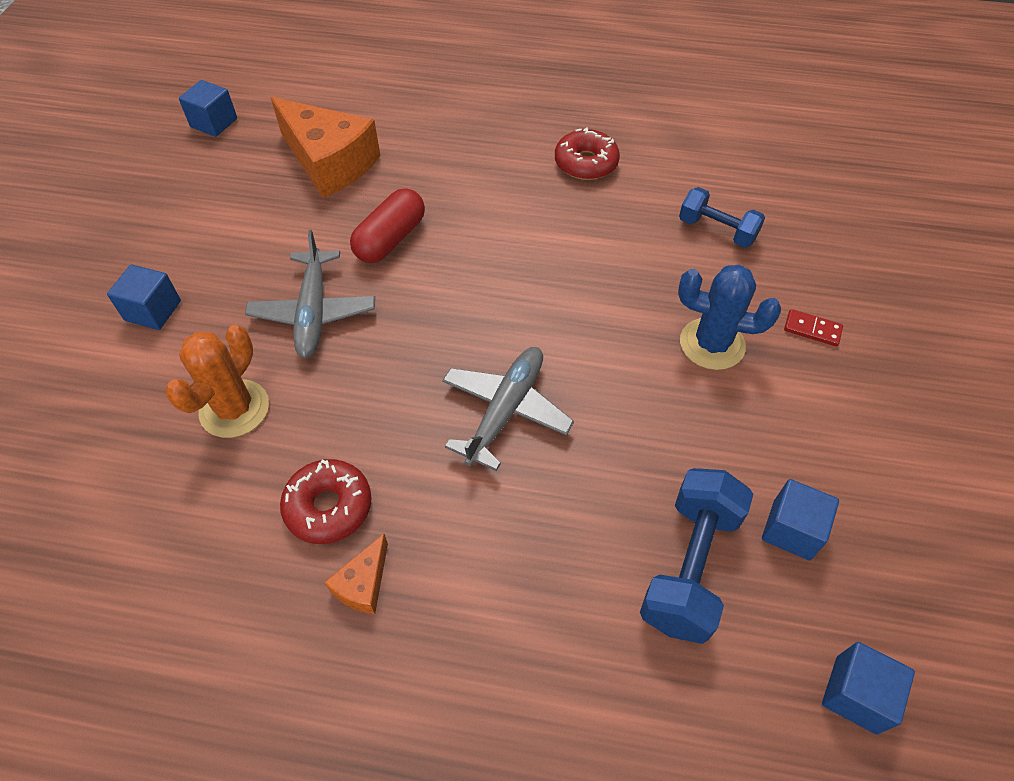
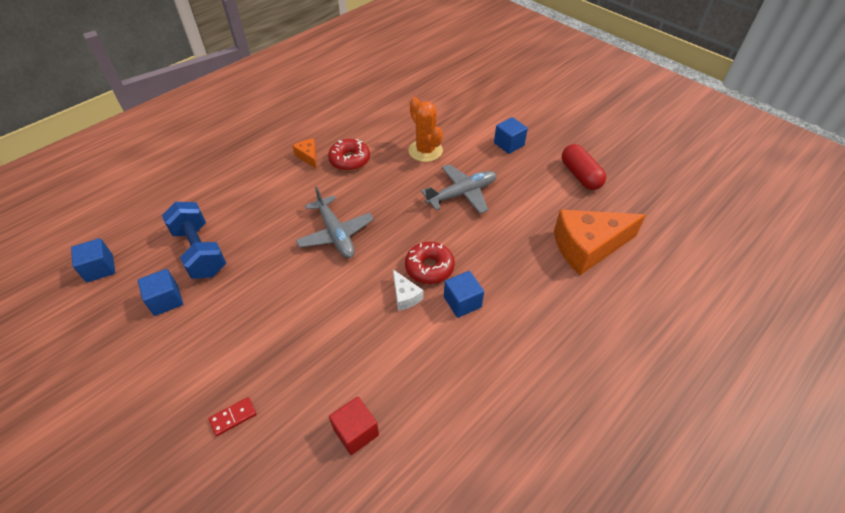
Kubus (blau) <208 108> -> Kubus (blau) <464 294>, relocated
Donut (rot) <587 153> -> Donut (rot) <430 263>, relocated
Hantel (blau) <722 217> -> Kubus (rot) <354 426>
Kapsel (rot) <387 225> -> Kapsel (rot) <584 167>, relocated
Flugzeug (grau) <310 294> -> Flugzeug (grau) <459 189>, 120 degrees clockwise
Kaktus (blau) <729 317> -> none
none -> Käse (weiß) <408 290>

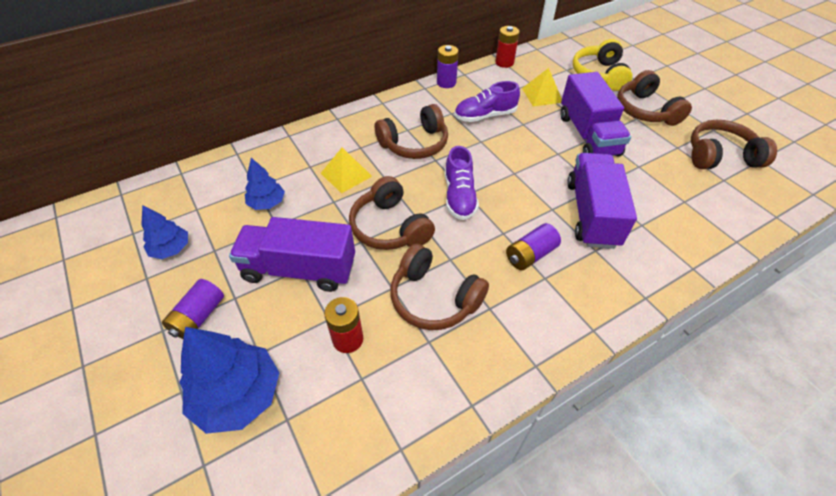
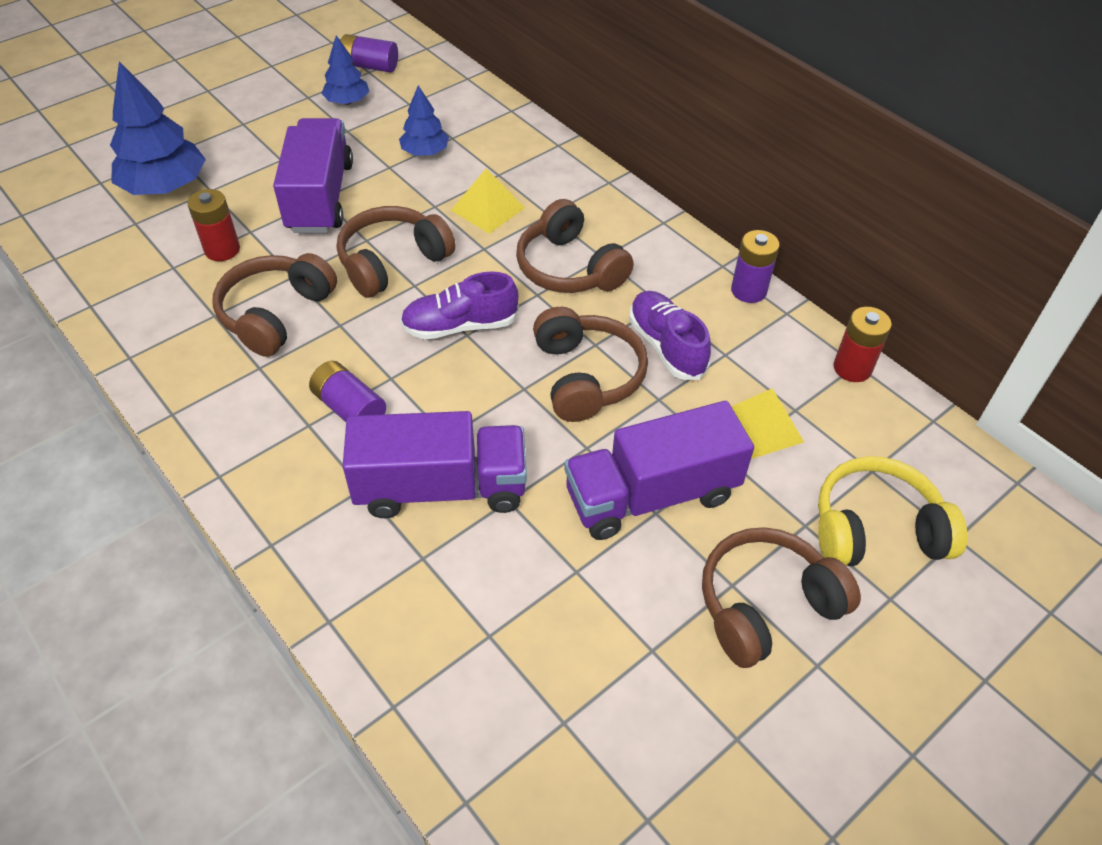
Kopfhörer (braun) <734 144> -> Kopfhörer (braun) <590 364>, relocated
Batterie (lila) <193 309> -> Batterie (lila) <369 53>, relocated

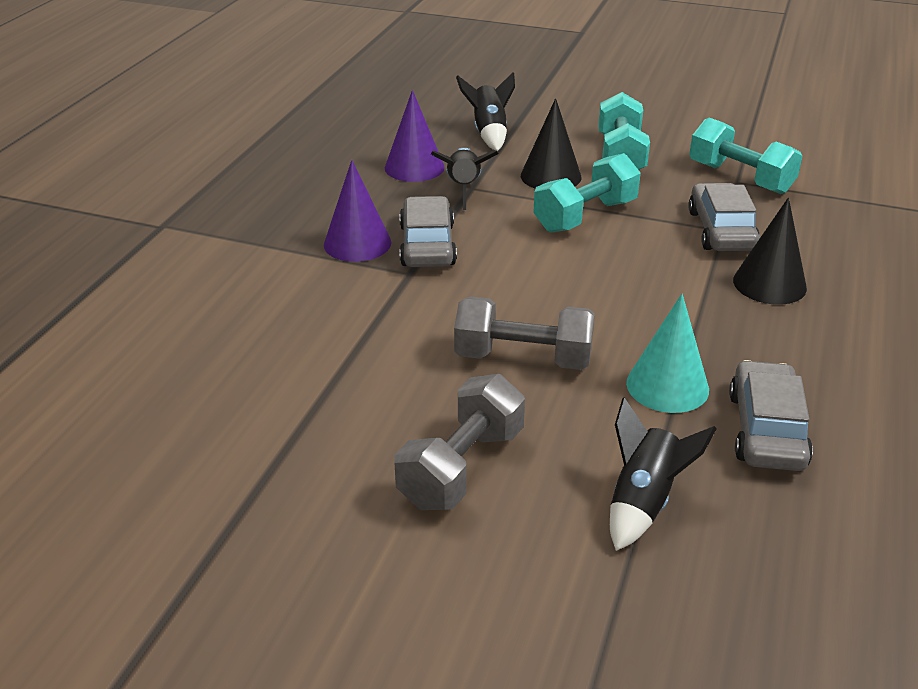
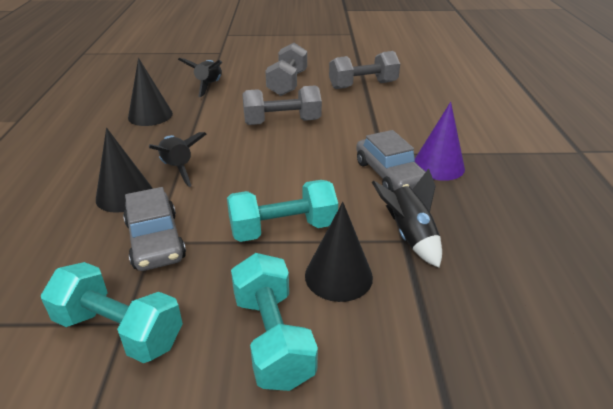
Rakete (schwarz) <485 111> -> Rakete (schwarz) <177 159>, relocated
Kegel (lila) <415 136> -> none
Hantel (türkis) <587 193> -> Hantel (türkis) <282 211>, 45 degrees clockwise
Kegel (türkis) <667 353> -> none
Auto (grau) <771 415> -> Kegel (schwarz) <150 92>
none -> Hantel (grau) <364 70>

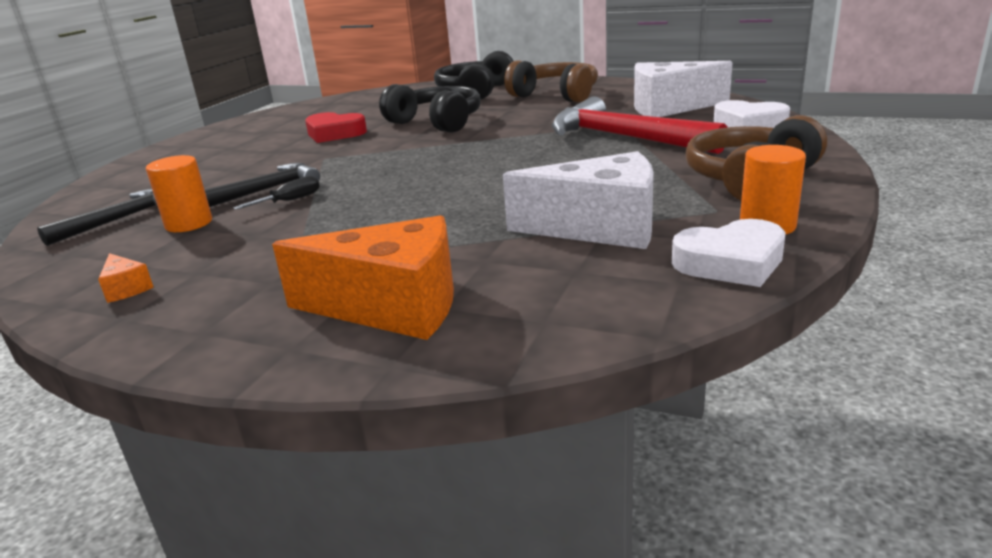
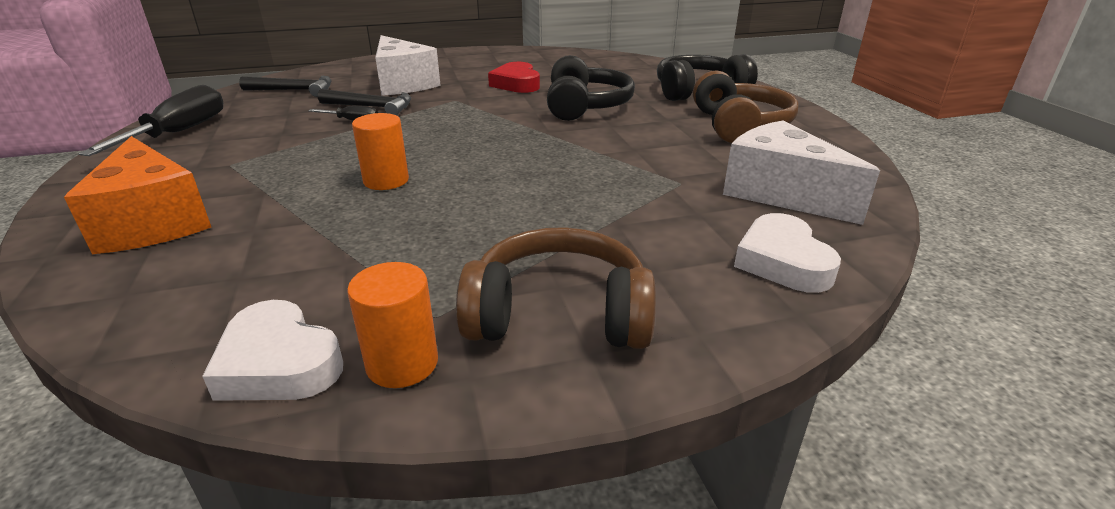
Hammer (rot) <639 125> -> none
Käse (weiß) <578 200> -> Käse (weiß) <408 65>, relocated
Vollzylinder (orange) <179 193> -> Vollzylinder (orange) <380 151>, relocated
Käse (orange) <126 278> -> Schraubenzieher (schwarz) <150 120>

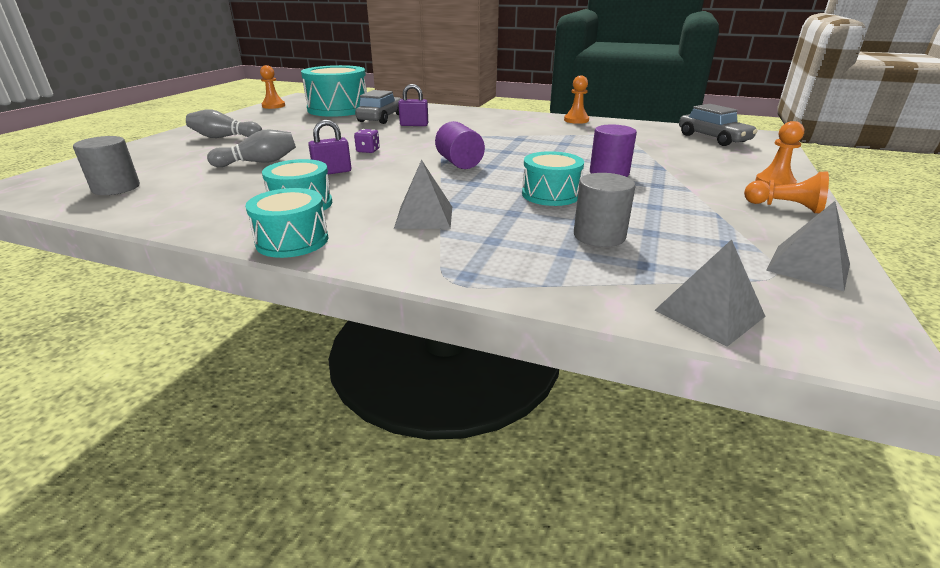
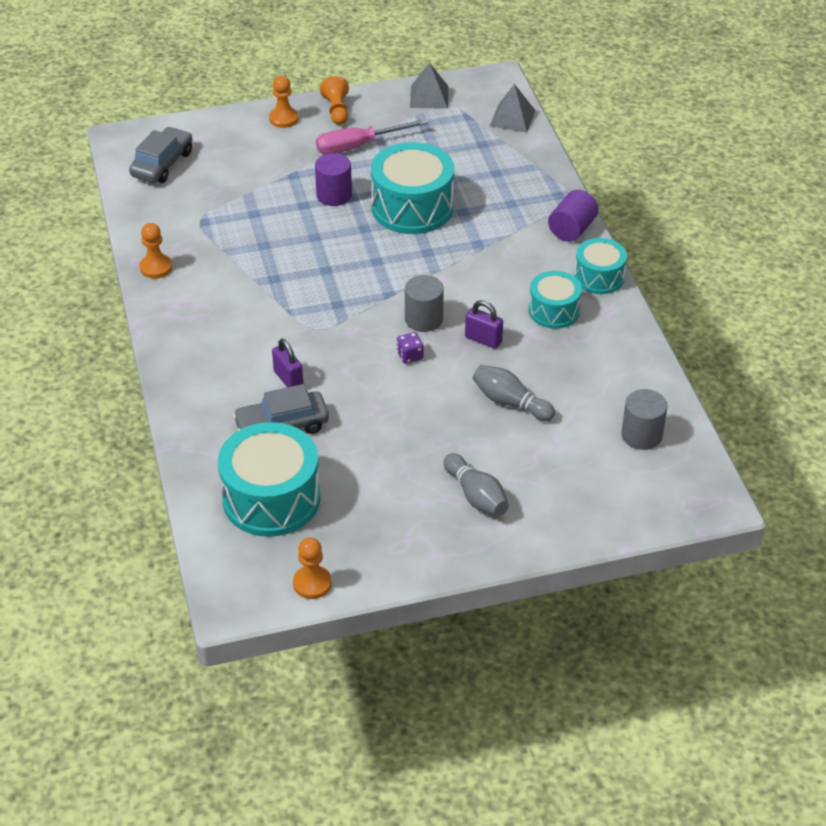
Vollzylinder (lila) <460 145> -> Vollzylinder (lila) <573 216>, relocated
Trommel (türkis) <553 178> -> Trommel (türkis) <412 188>, x1.72
Pyramide (grau) <423 194> -> none
Vollzylinder (grau) <605 210> -> Vollzylinder (grau) <424 303>, relocated
none -> Schraubenzieher (rosa) <372 136>

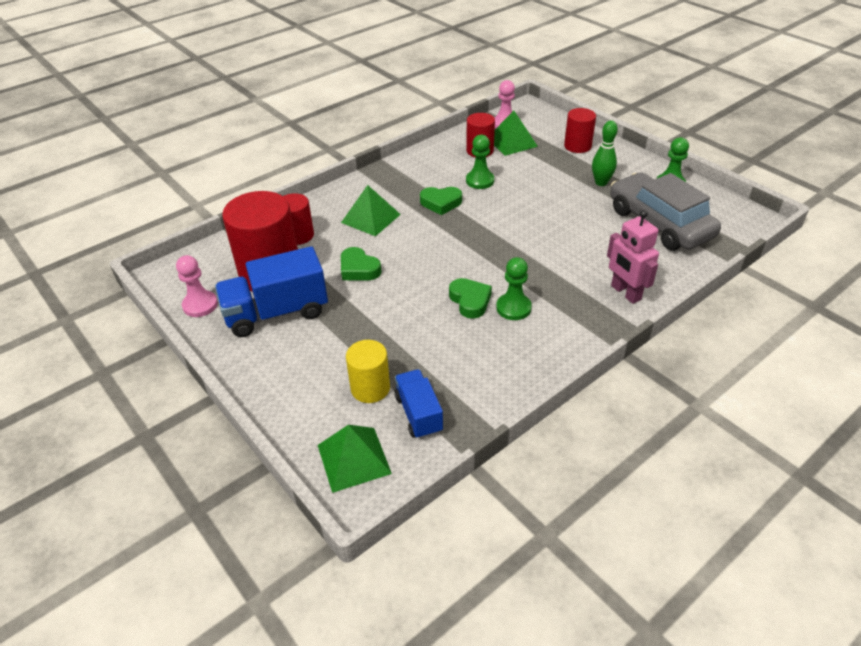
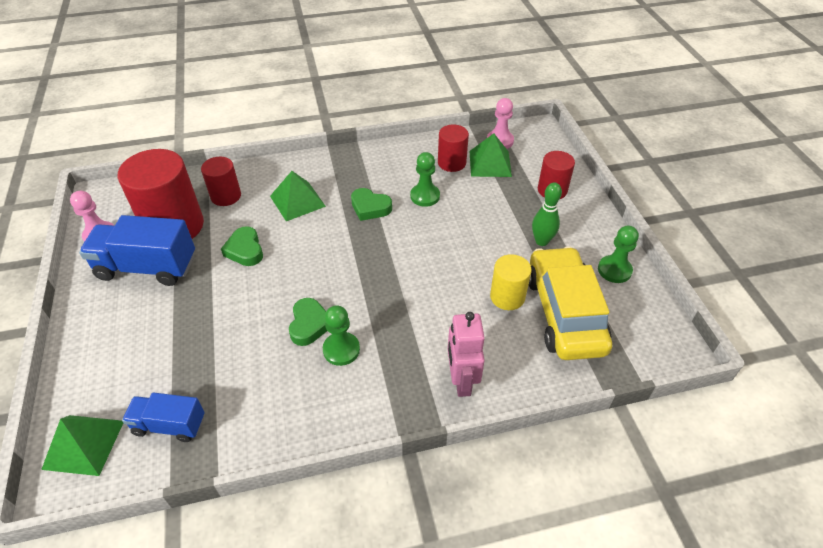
Auto (grau) <665 211> -> Auto (gelb) <570 303>
Vollzylinder (gelb) <368 371> -> Vollzylinder (gelb) <511 282>, relocated
Lastwagen (blau) <418 404> -> Lastwagen (blau) <163 417>, 90 degrees counterclockwise

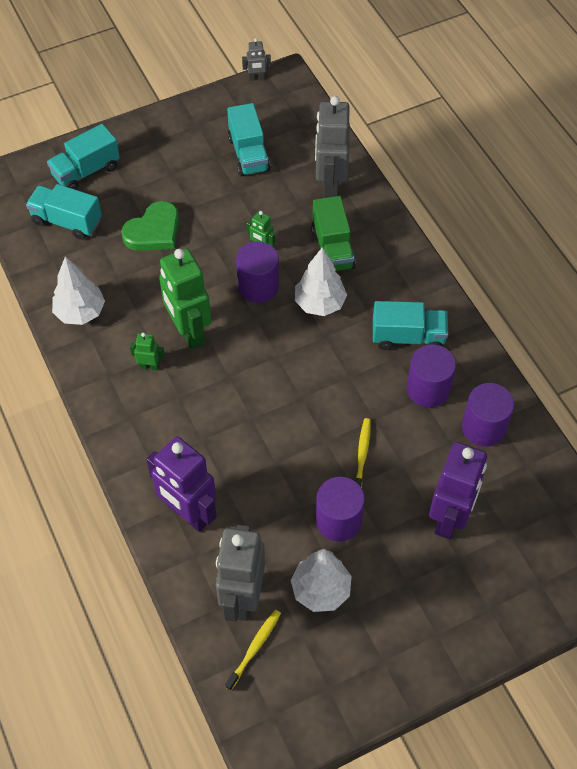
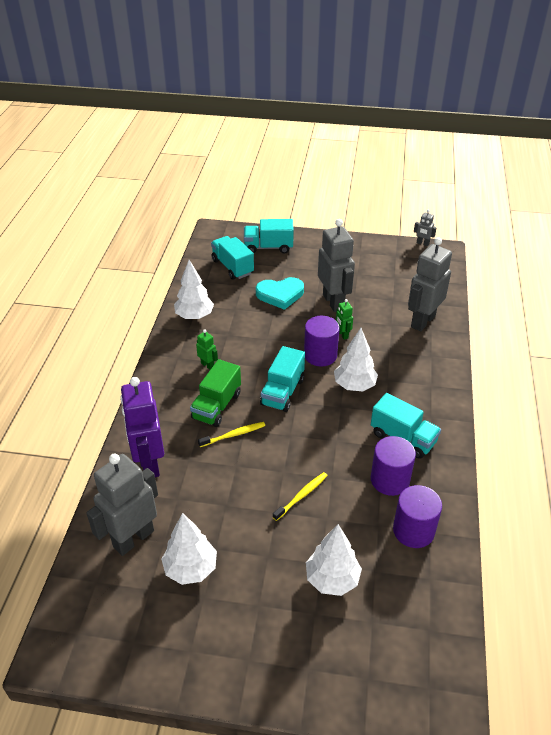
Lastwagen (türkis) <248 139> -> Lastwagen (türkis) <282 379>, relocated
Lastwagen (grün) <333 233> -> Lastwagen (grün) <215 393>, relocated
Herz (grün) <150 226> -> Herz (türkis) <280 293>
Roboter (grün) <185 298> -> none
Roboter (lila) <458 490> -> Baum (weiß) <334 560>
Vollzylinder (lila) <340 509> -> none
Zahnbürste (gelb) <253 650> -> Zahnbürste (gelb) <231 434>, relocated
none -> Roboter (grau) <336 265>

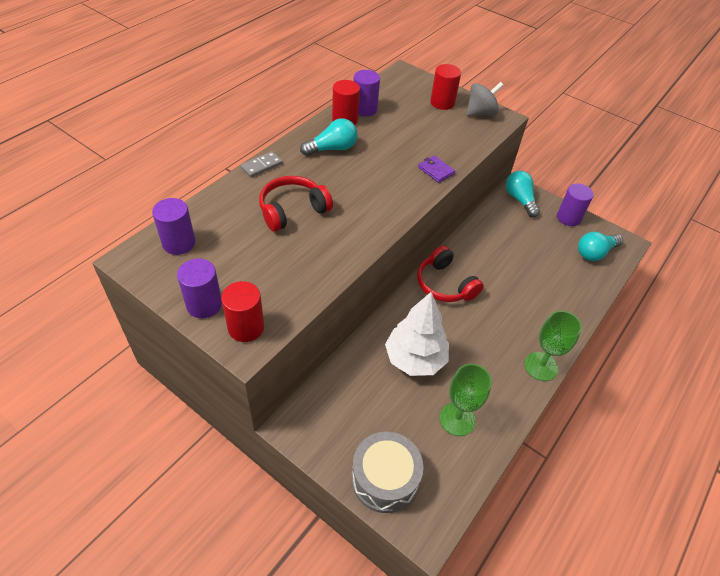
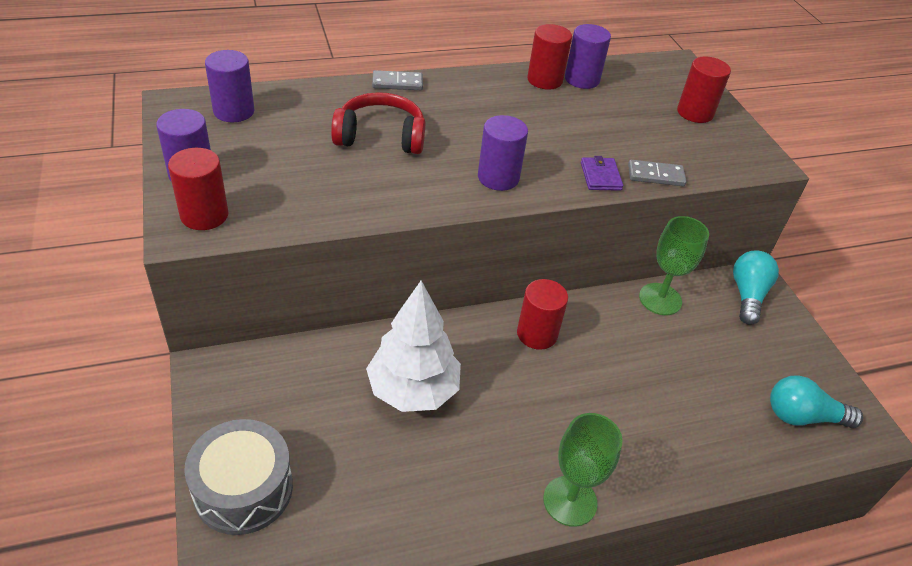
Kreisel (grau) <485 99> -> none
Glühbirne (türkis) <328 137> -> none
Vollzylinder (lila) <575 204> -> Vollzylinder (lila) <503 153>, relocated
Kopfhörer (rot) <450 274> -> Vollzylinder (rot) <542 314>
Kelch (grün) <466 400> -> Kelch (grün) <674 265>, relocated
none -> Dominostein (grau) <657 173>

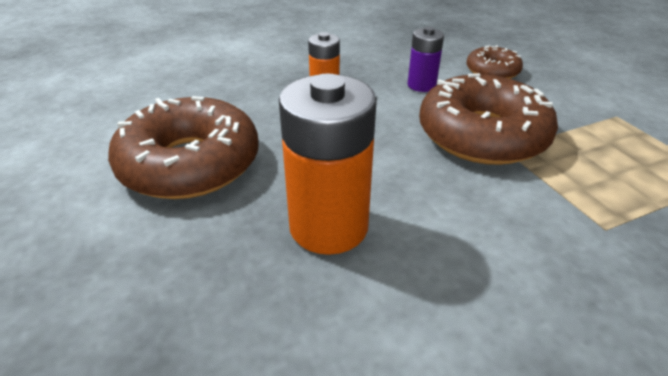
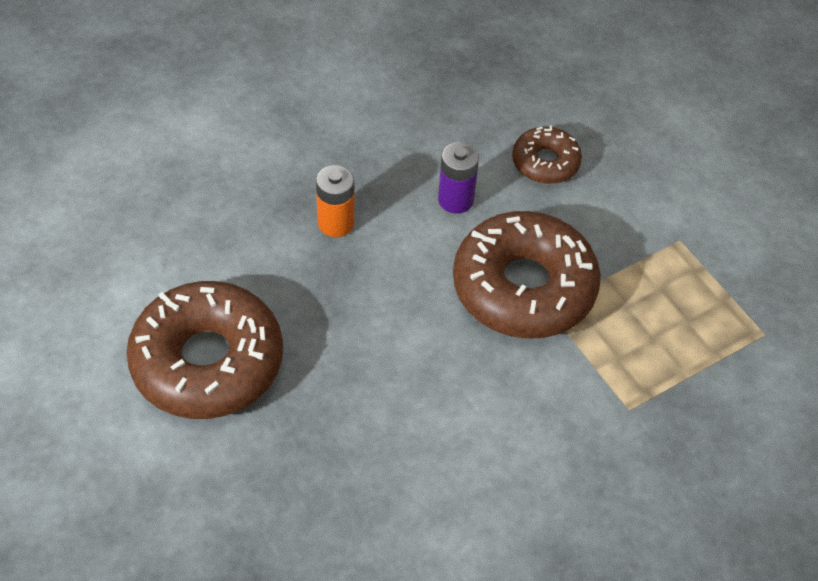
Batterie (orange) <328 164> -> none

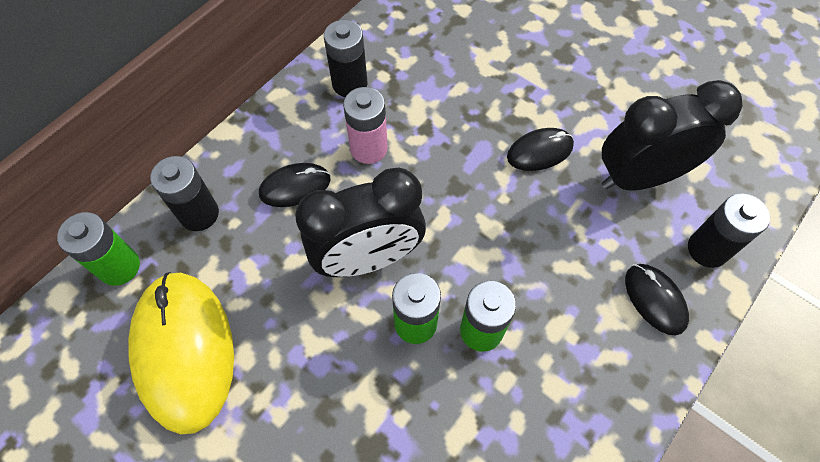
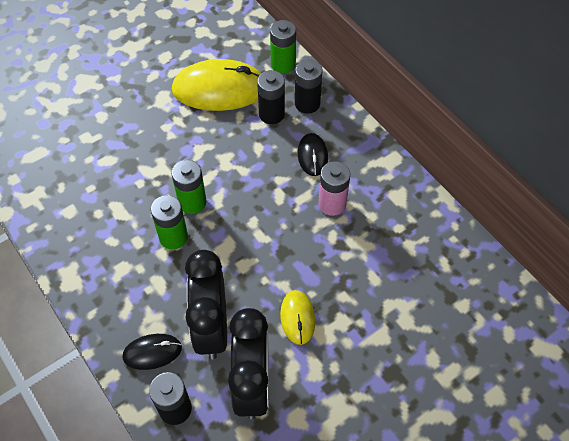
Batterie (schwarz) <345 58> -> Batterie (schwarz) <271 97>, relocated
Computermaus (schwarz) <540 149> -> Computermaus (gelb) <297 317>
Wecker (schwarz) <360 222> -> Wecker (schwarz) <206 304>, relocated

